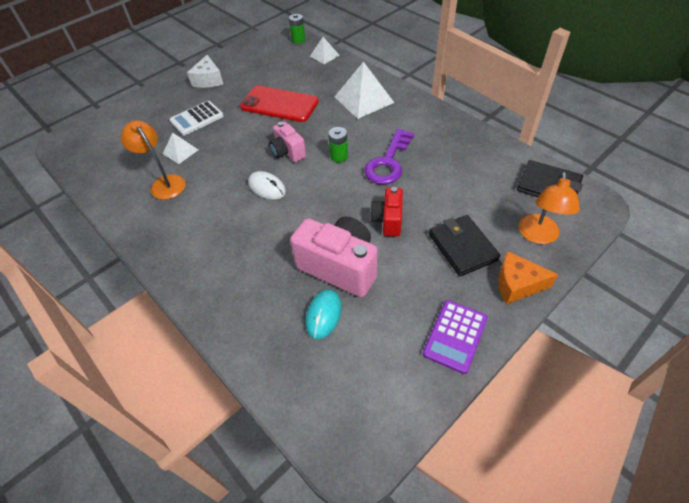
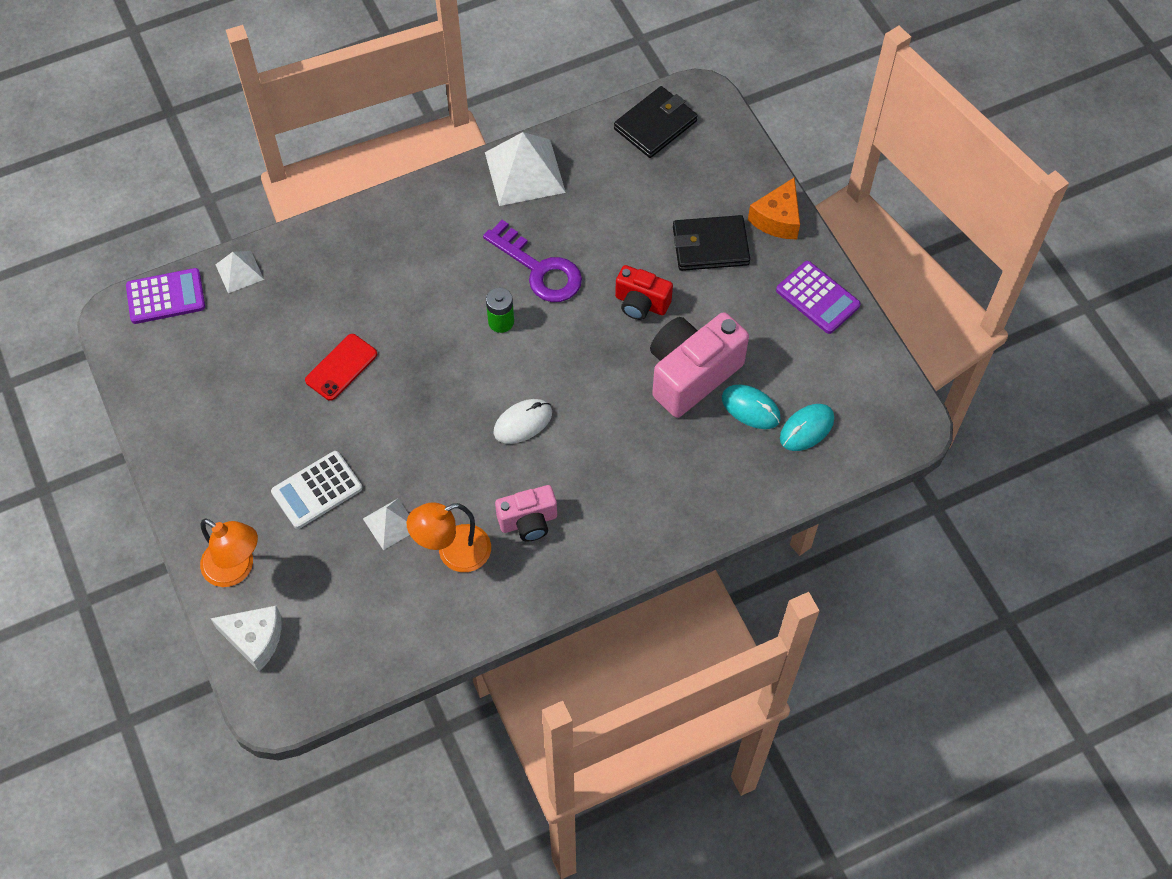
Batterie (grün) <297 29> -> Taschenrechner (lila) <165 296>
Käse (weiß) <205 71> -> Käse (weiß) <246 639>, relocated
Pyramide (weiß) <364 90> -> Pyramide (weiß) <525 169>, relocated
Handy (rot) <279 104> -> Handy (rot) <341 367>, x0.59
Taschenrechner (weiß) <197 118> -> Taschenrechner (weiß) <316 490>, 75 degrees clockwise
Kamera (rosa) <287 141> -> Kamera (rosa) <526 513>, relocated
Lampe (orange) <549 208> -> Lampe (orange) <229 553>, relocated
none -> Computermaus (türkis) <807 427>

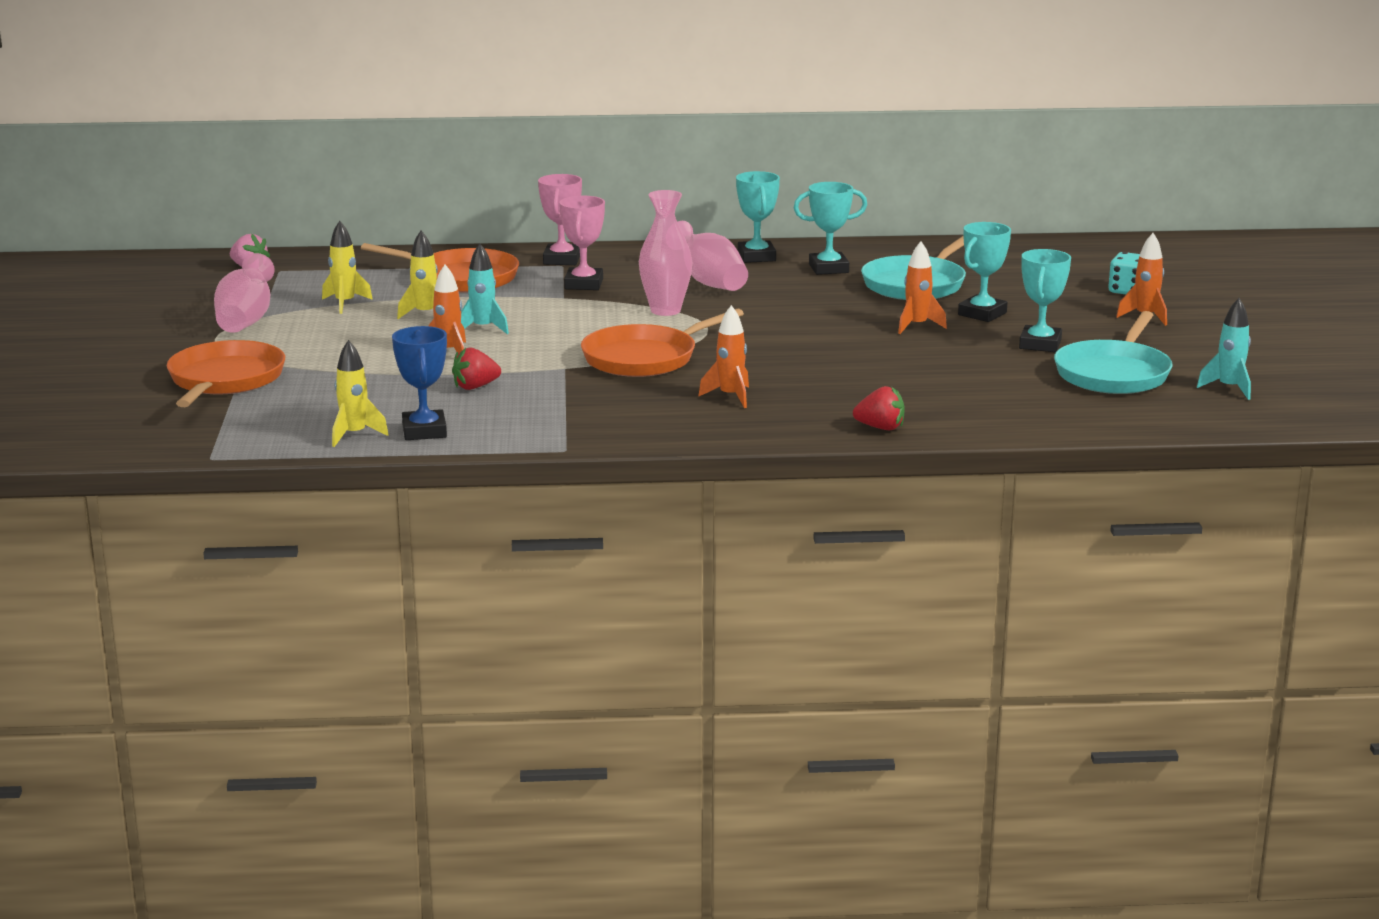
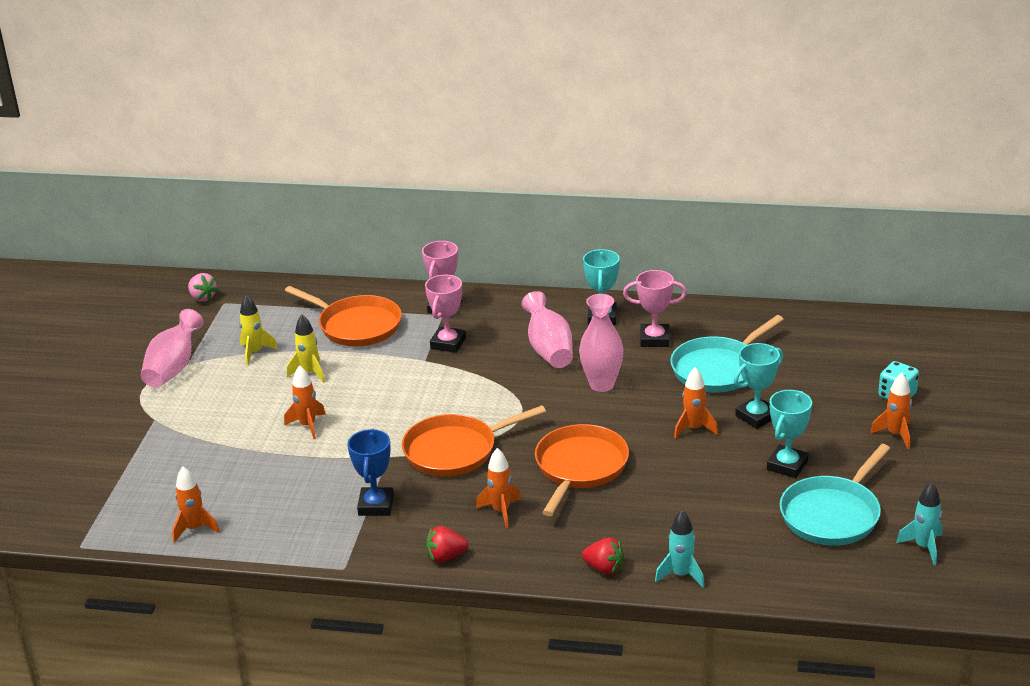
Pokal (türkis) <830 228> -> Pokal (rosa) <655 308>
Vase (rosa) <665 253> -> Vase (rosa) <601 343>, relocated
Rakete (türkis) <485 289> -> Rakete (türkis) <679 549>, relocated
Pokal (blau) <419 383> -> Pokal (blau) <370 472>, relocated
Pfanne (orange) <226 373> -> Pfanne (orange) <582 470>, relocated
Rakete (gelb) <360 393> -> Rakete (orange) <196 505>
Erdbeere (rot) <476 368> -> Erdbeere (rot) <447 544>, relocated

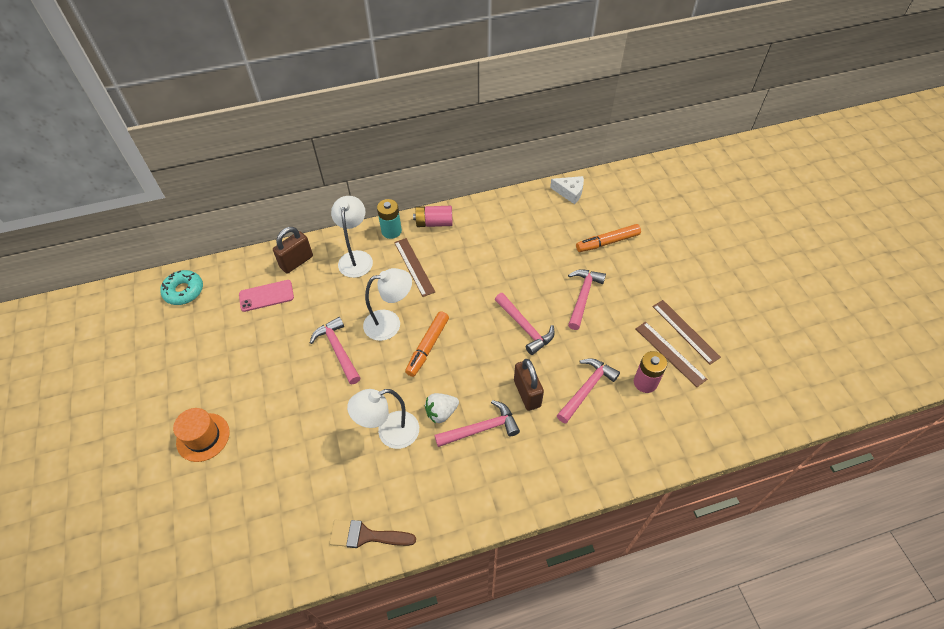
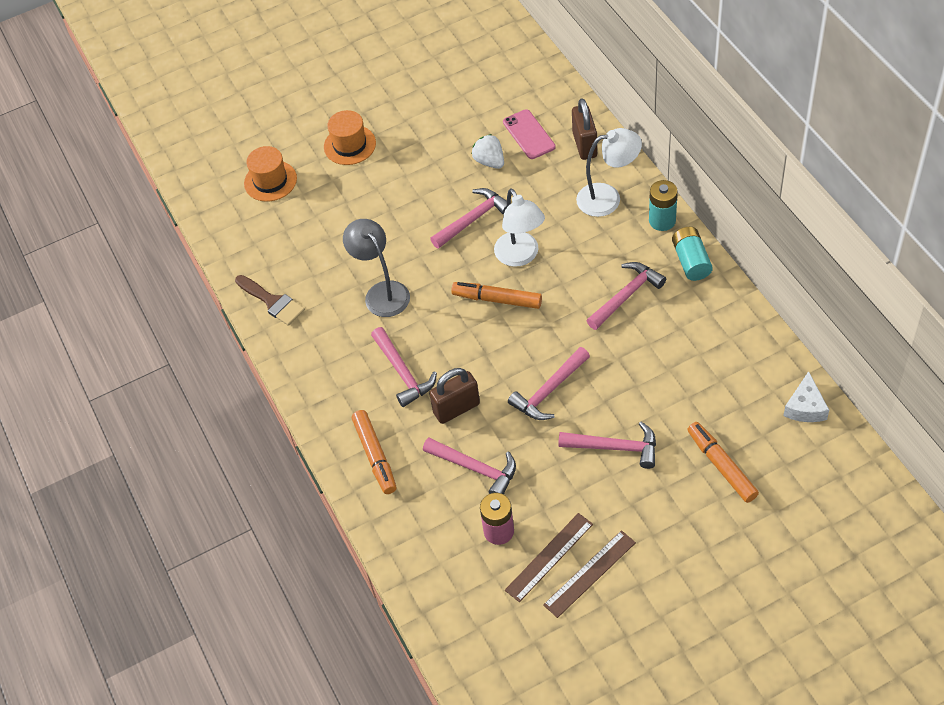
Batterie (rosa) <433 216> -> Batterie (türkis) <692 254>
Vorhängeschloss (braun) <293 250> -> Vorhängeschloss (braun) <584 129>, 45 degrees clockwise
Lineal (braun) <414 267> -> none
Donut (türkis) <181 287> -> none
Lampe (weiß) <383 419> -> Lampe (grau) <376 268>
Erdbeere (weiß) <442 408> -> Erdbeere (weiß) <487 151>, relocated
Pinsel (braun) <372 534> -> Pinsel (braun) <270 300>, 135 degrees clockwise
none -> Hut (orange) <270 174>
none -> Hammer (rosa) <626 296>
none -> Filzstift (orange) <374 452>

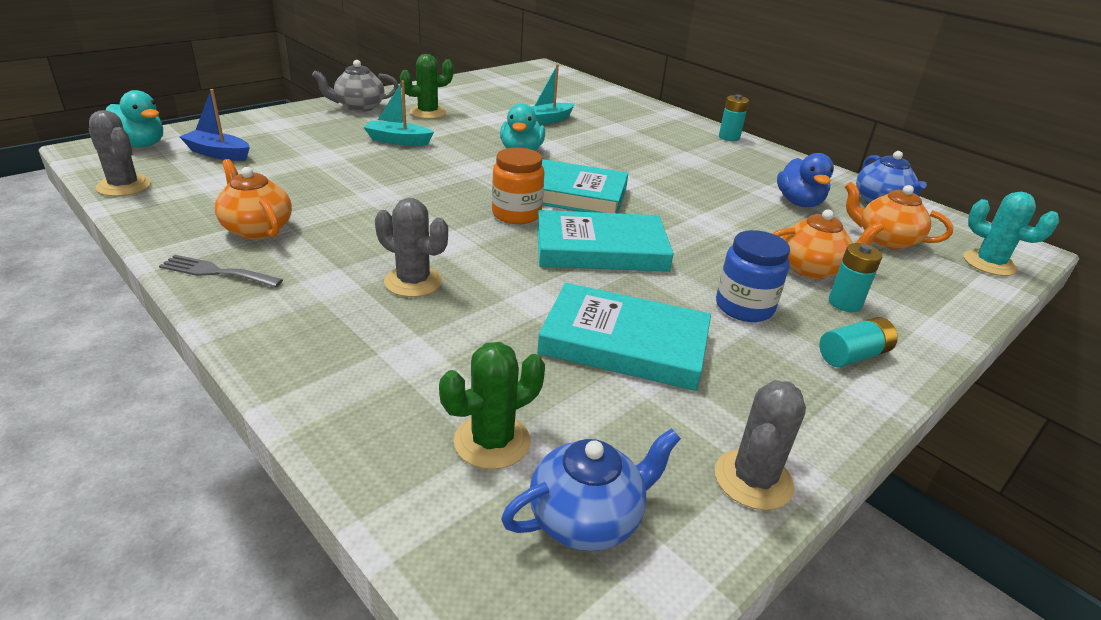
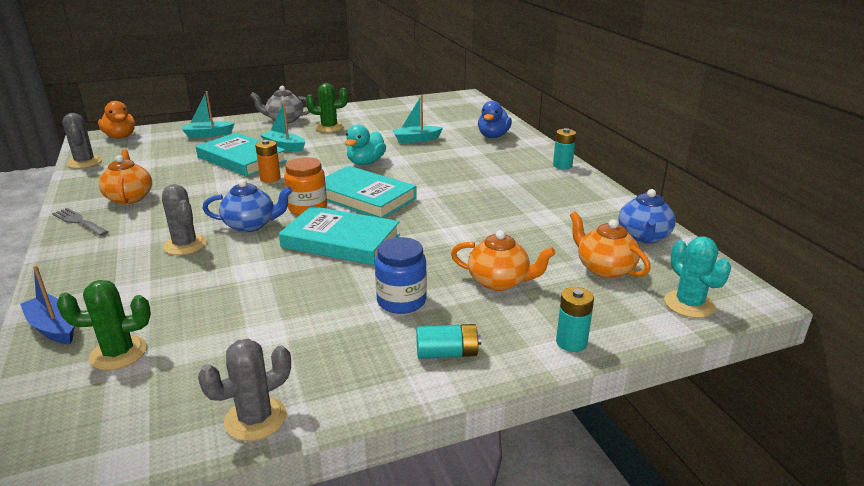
Boot (blau) <215 125> -> Boot (blau) <47 304>, relocated
Ente (türkis) <134 118> -> Ente (orange) <116 119>
Ente (blau) <805 180> -> Ente (blau) <495 119>, relocated
Batterie (türkis) <855 277> -> Batterie (türkis) <575 319>, relocated
Buch (türkis) <624 337> -> Buch (türkis) <241 155>, relocated
Teekanne (blau) <591 489> -> Teekanne (blau) <247 205>, relocated
none -> Boot (türkis) <208 114>
none -> Batterie (orange) <268 161>

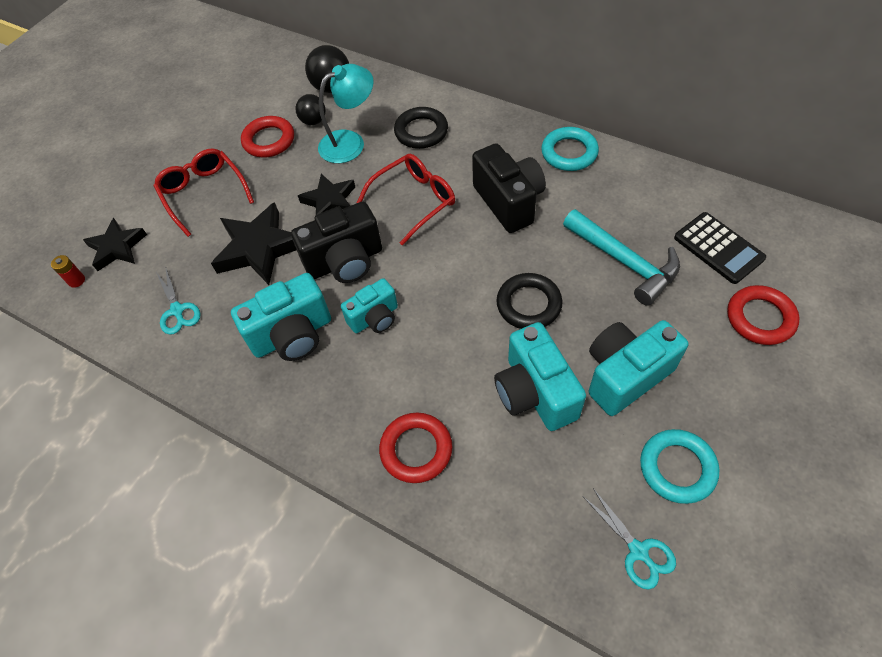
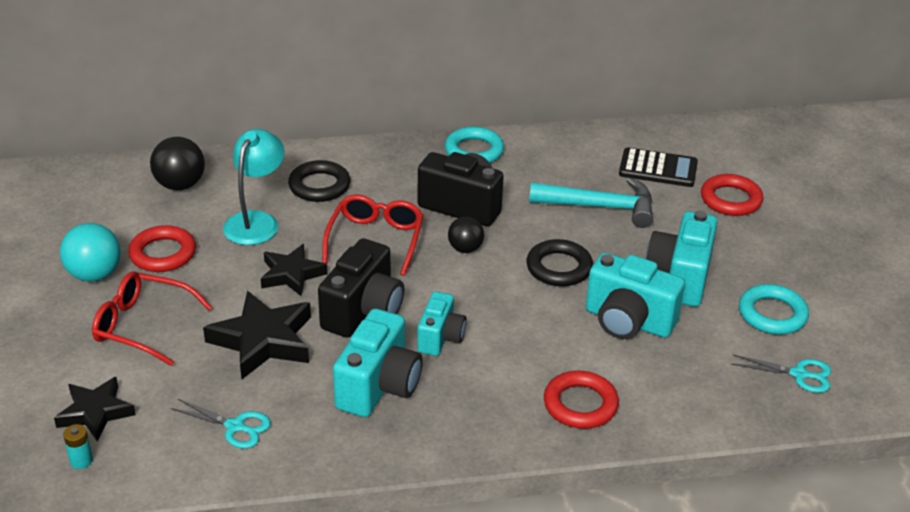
Ball (schwarz) <310 109> -> Ball (schwarz) <466 234>, relocated
Batterie (rot) <68 271> -> Batterie (türkis) <78 446>
none -> Ball (türkis) <90 252>

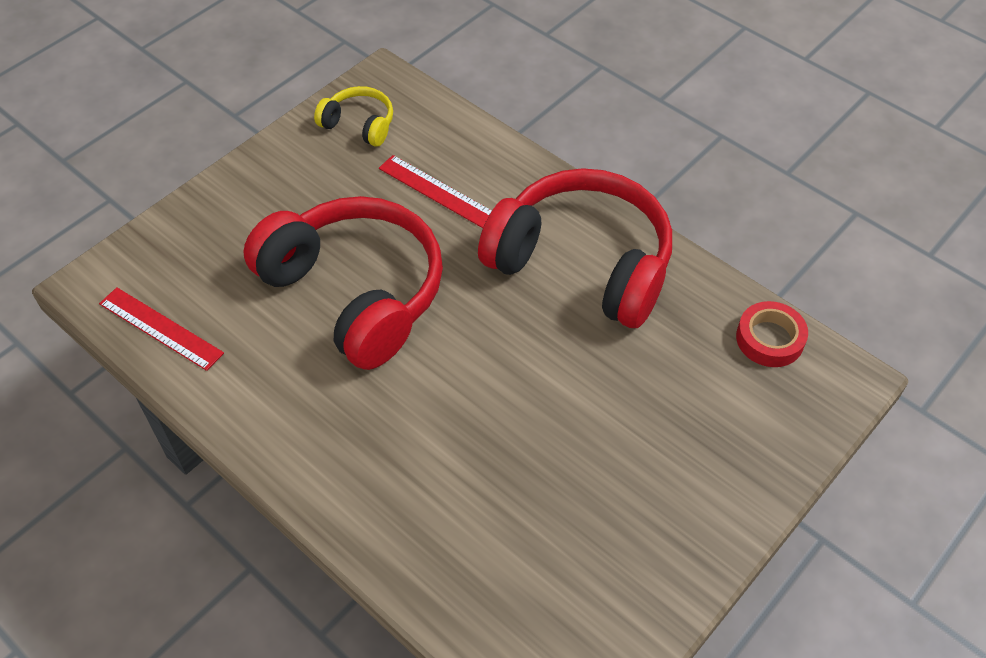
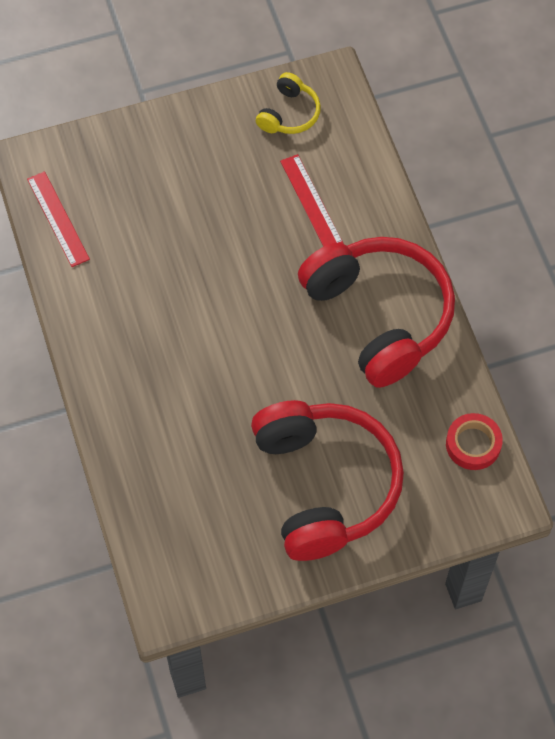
Kopfhörer (gelb) <353 116> -> Kopfhörer (gelb) <288 103>, 60 degrees clockwise
Kopfhörer (rot) <343 283> -> Kopfhörer (rot) <327 480>, relocated

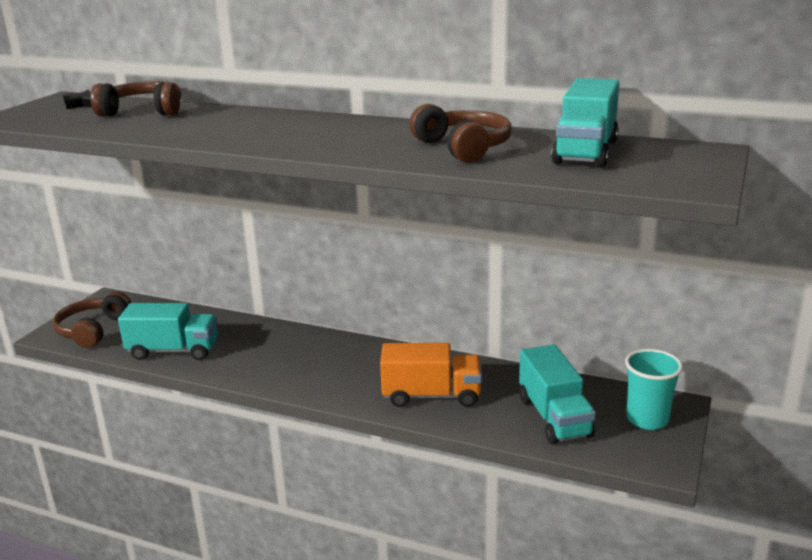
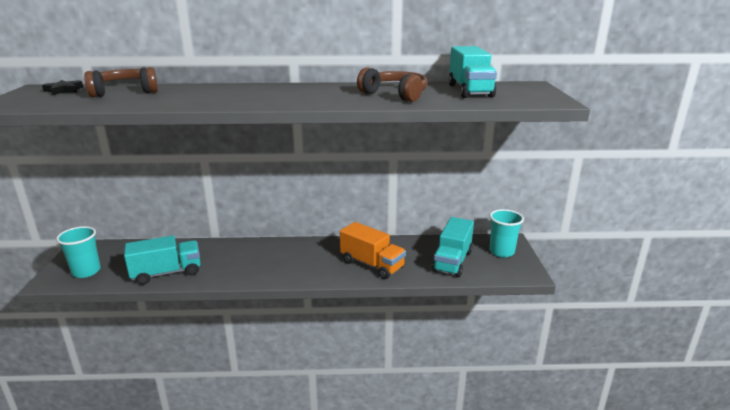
Kopfhörer (braun) <91 319> -> Becher (türkis) <78 252>
Lastwagen (orange) <431 375> -> Lastwagen (orange) <373 250>, 60 degrees clockwise
Lastwagen (türkis) <557 394> -> Lastwagen (türkis) <453 247>, 60 degrees clockwise

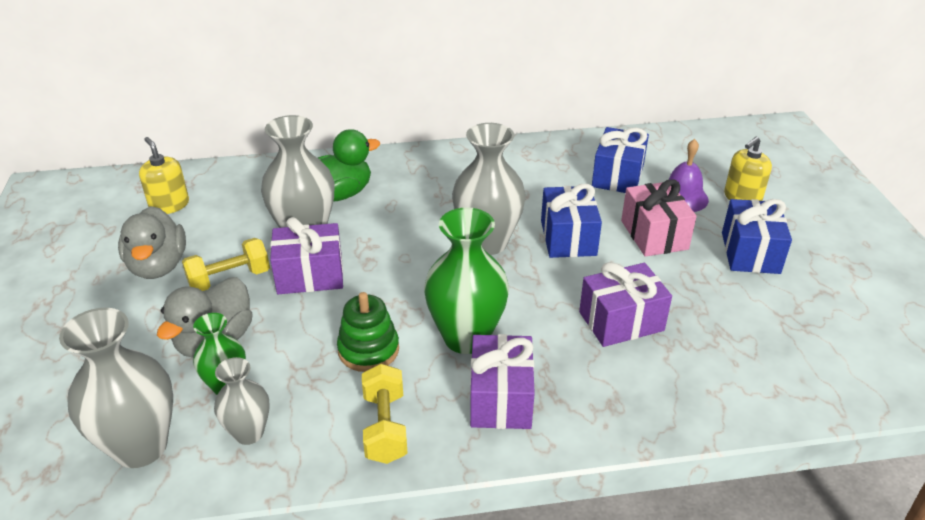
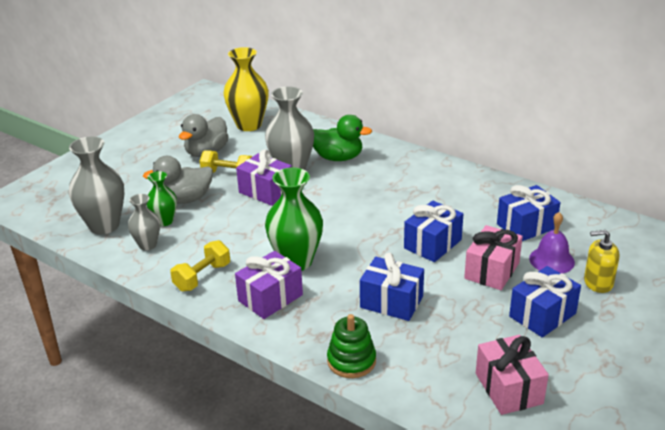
Vase (grau) <489 189> -> none
Seifenspender (gelb) <164 175> -> Vase (gelb) <246 89>
Geschenk (lila) <625 304> -> Geschenk (blau) <392 287>
Stapelspielzeug (grün) <368 332> -> Stapelspielzeug (grün) <351 346>, relocated
none -> Geschenk (rosa) <512 375>

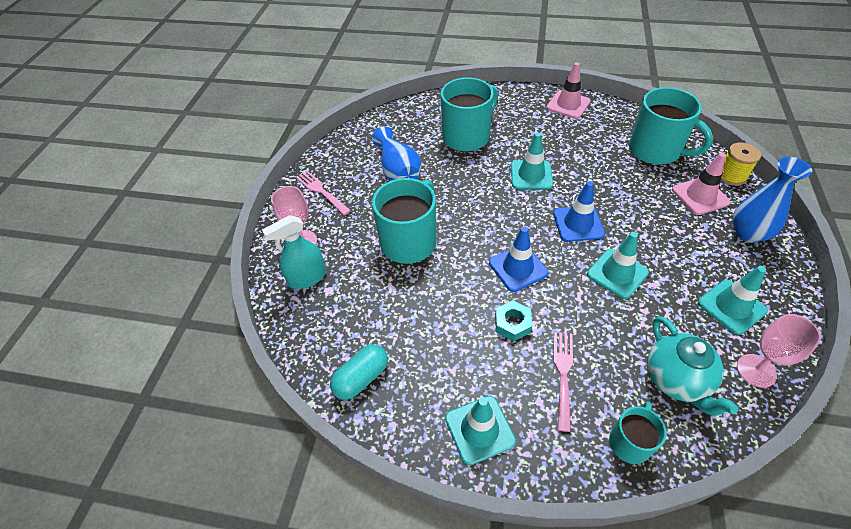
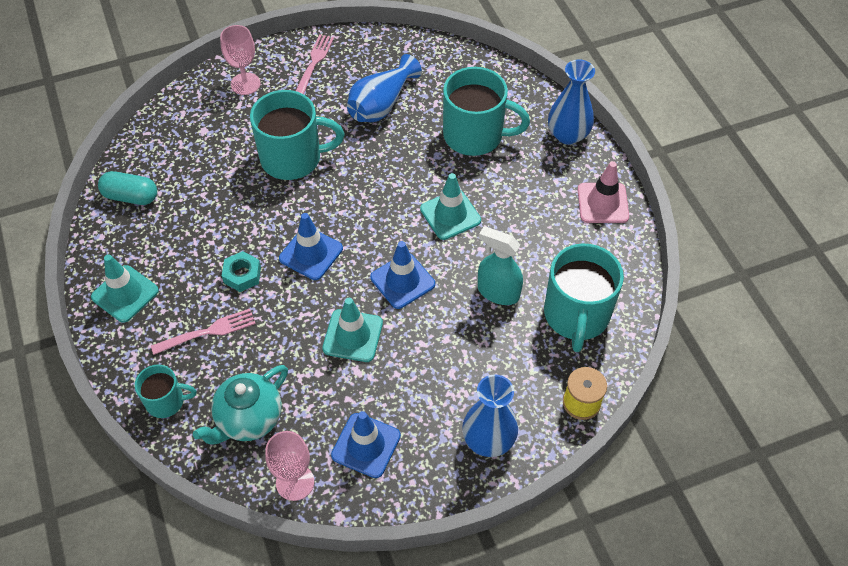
Leitkegel (rosa) <701 184> -> none
Sprühflasche (türkis) <294 252> -> Sprühflasche (türkis) <500 265>, relocated
Leitkegel (türkis) <733 300> -> Leitkegel (blau) <366 444>
none -> Vase (blau) <571 102>

